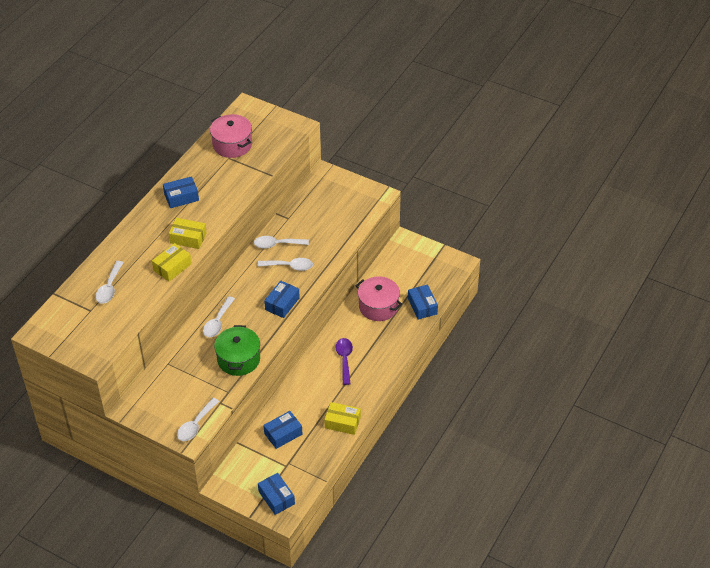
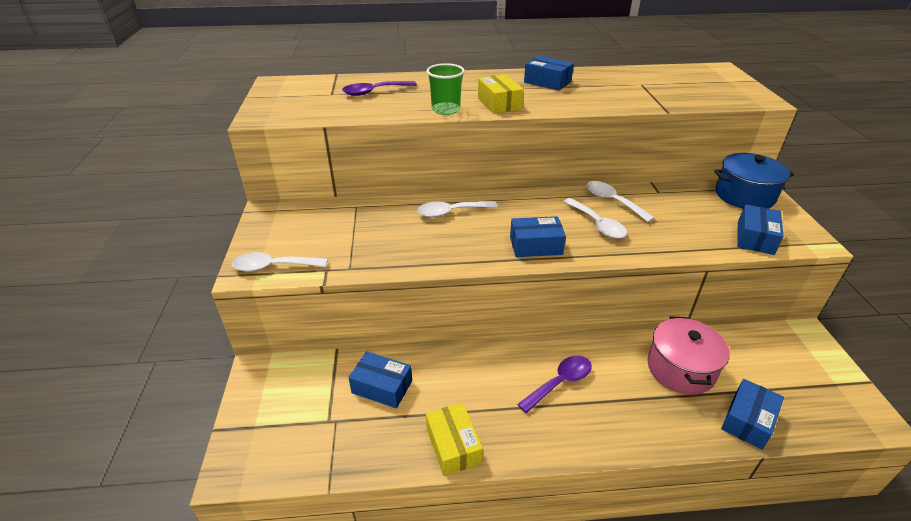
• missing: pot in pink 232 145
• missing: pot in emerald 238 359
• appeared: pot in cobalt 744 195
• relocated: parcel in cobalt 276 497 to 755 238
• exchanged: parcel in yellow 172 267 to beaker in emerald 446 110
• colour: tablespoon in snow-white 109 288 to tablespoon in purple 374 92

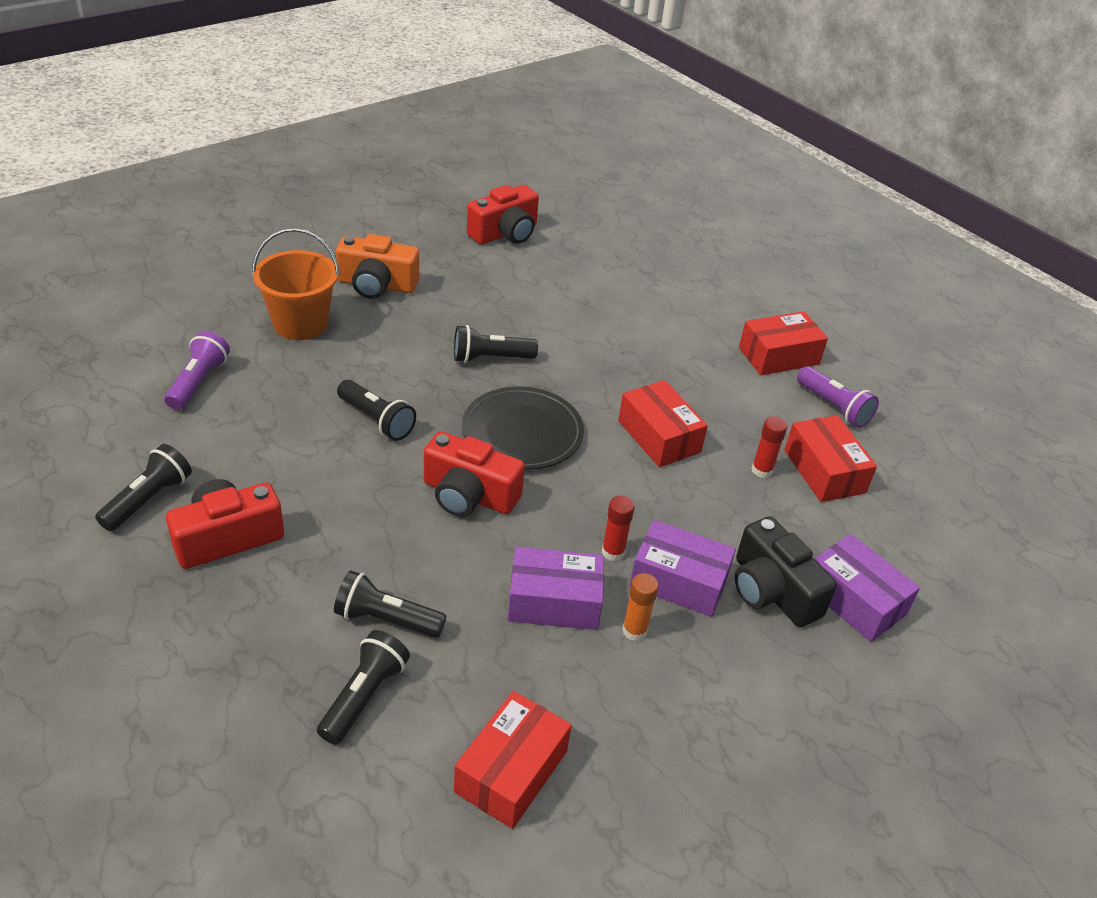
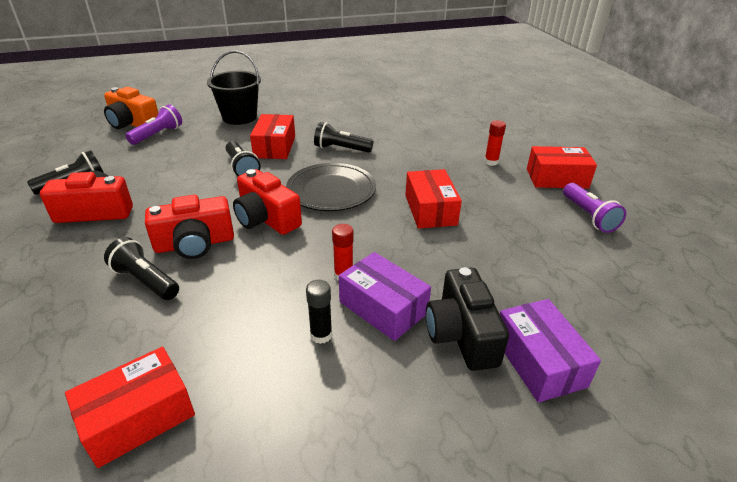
• missing: torch in black 364 696
• missing: parcel in purple 554 602
• relocated: camera in orange-coloured 377 285 to 133 123
• relocated: camera in scarlet 505 233 to 195 244
• relocated: glue in scarlet 761 470 to 491 162
• relocated: parcel in scarlet 824 471 to 275 147
• colour: sand bucket in orange-coloured 300 324 to sand bucket in black 239 117
• colour: glue in orange-coloured 634 631 to glue in black 321 335

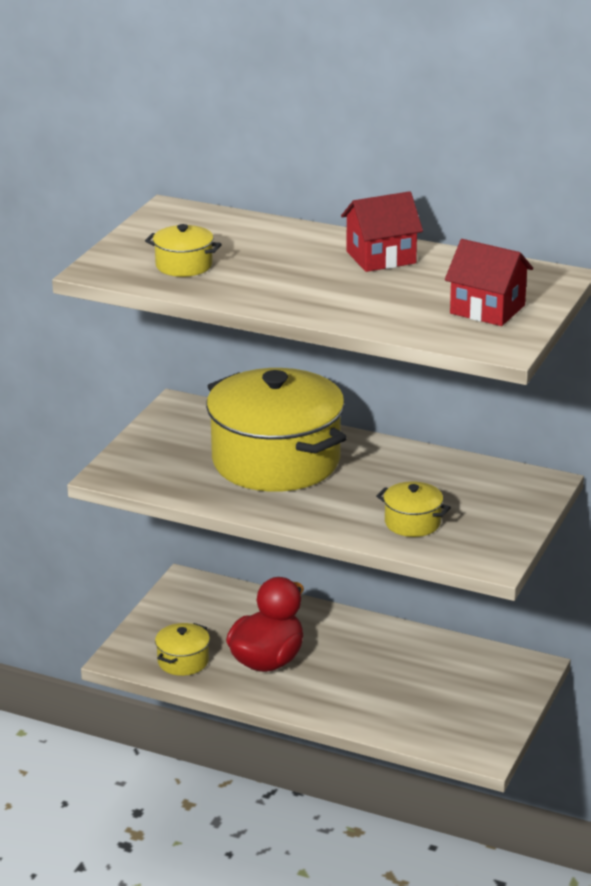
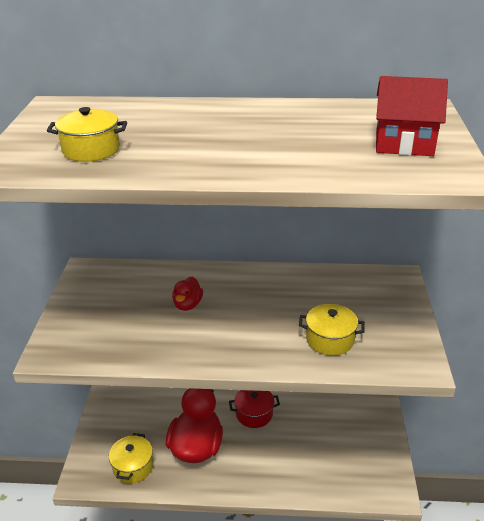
• missing: house in scarlet 381 257
• appeared: pot in scarlet 254 414
• exchanged: pot in yellow 276 461 to duck in scarlet 187 305

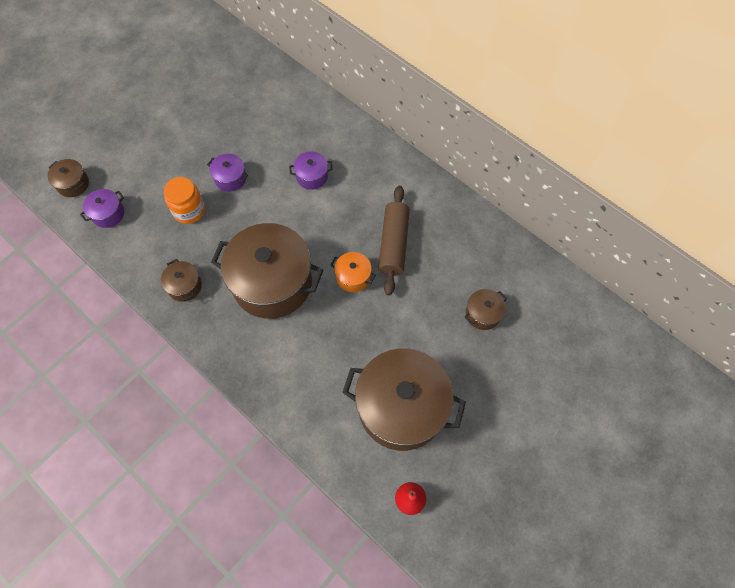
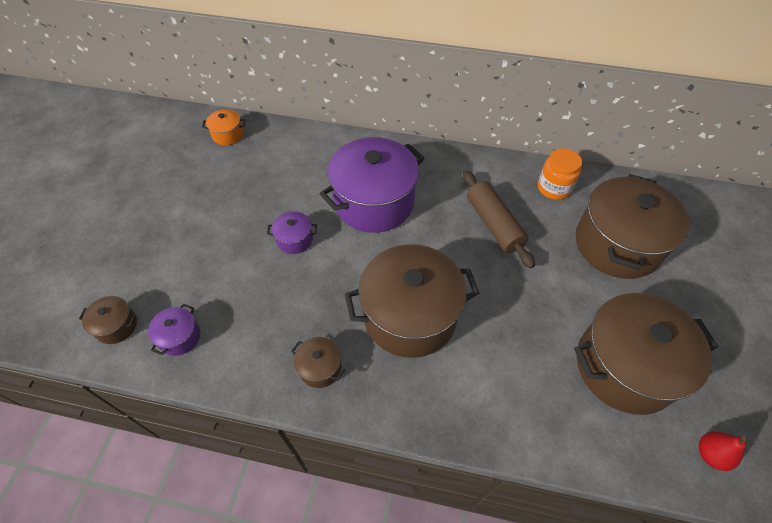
• relocated: preserve jar in orange-coloured 189 210 to 554 188
• relocated: pot in orange-coloured 353 277 to 228 135
• size: pot in purple 312 176 = 374 202 x2.32
• size: pot in russet 483 314 = 617 244 x2.32

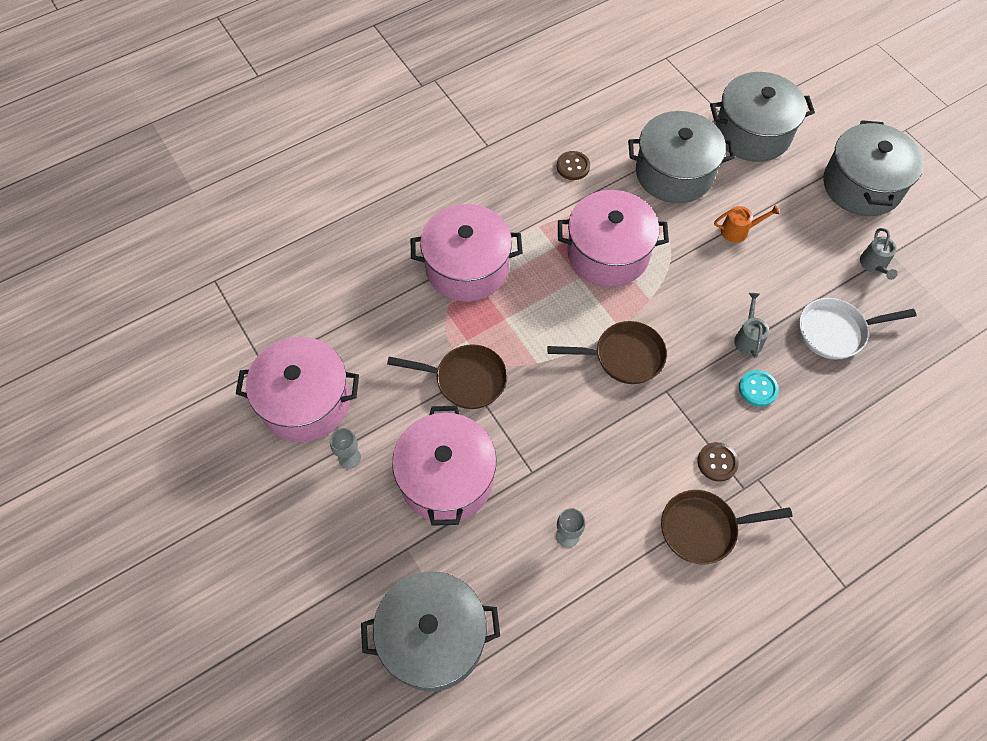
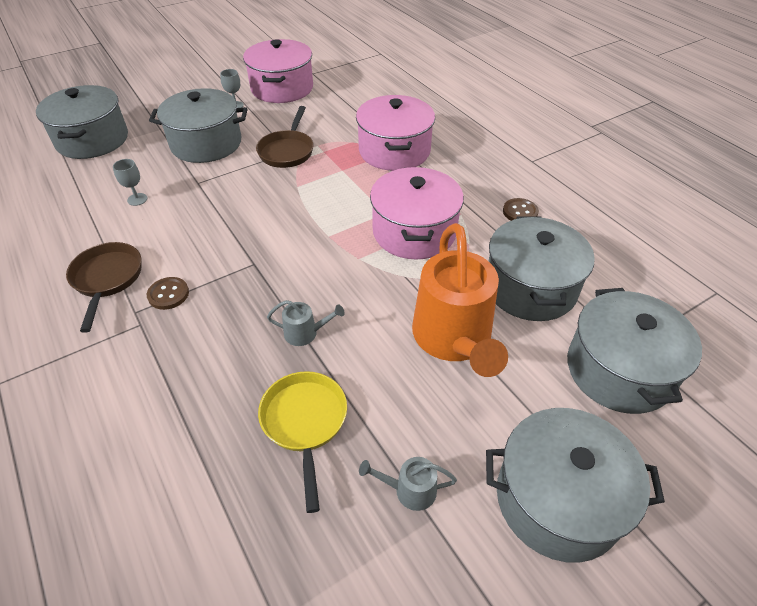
• missing: skillet in russet 624 356
• missing: shirt button in aqua 757 389
• colour: pot in pink 446 478 to pot in gray 206 143
• colour: skillet in snow-white 835 331 to skillet in yellow 305 422
• size: sprinkling can in orange-coloured 738 231 = 454 339 x2.44

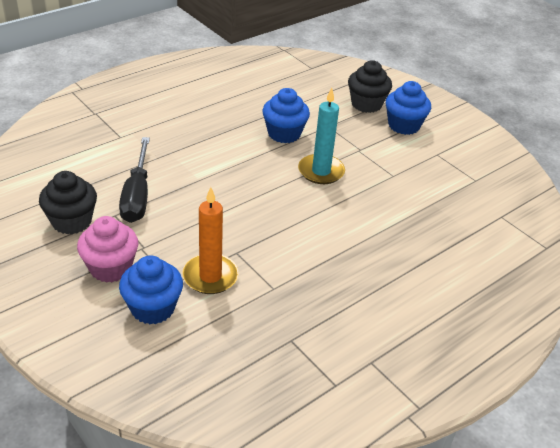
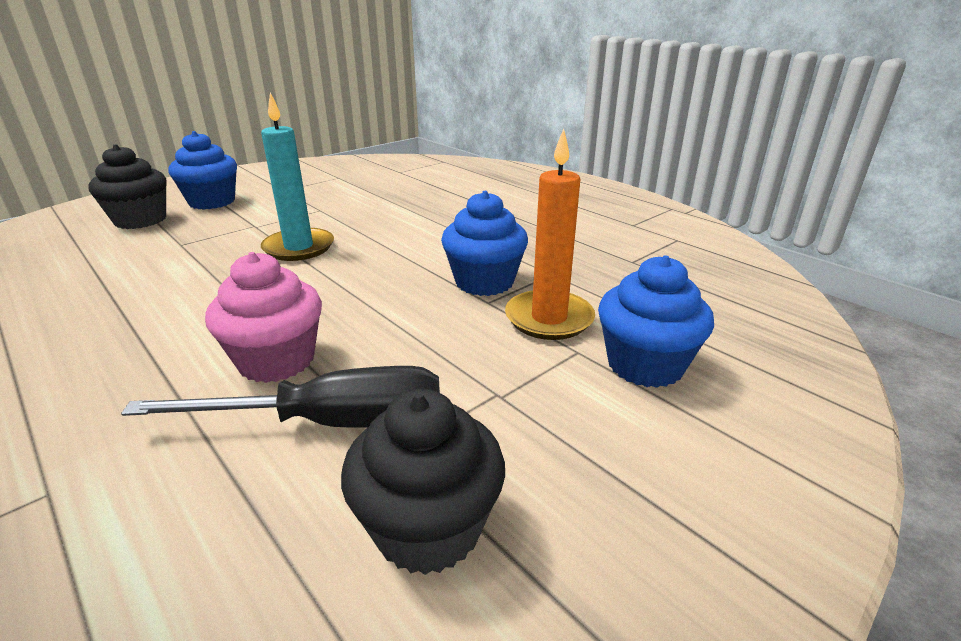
• relocated: fairy cake in pink 110 268 to 276 360
• relocated: fairy cake in cobalt 284 134 to 484 282

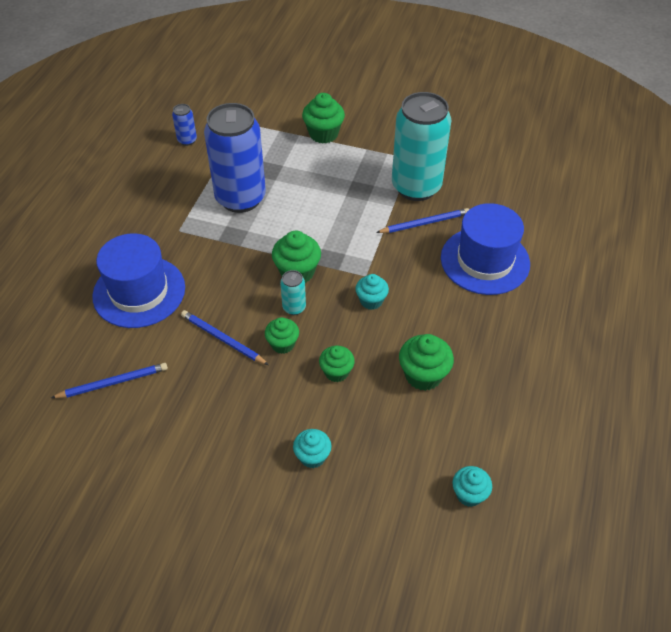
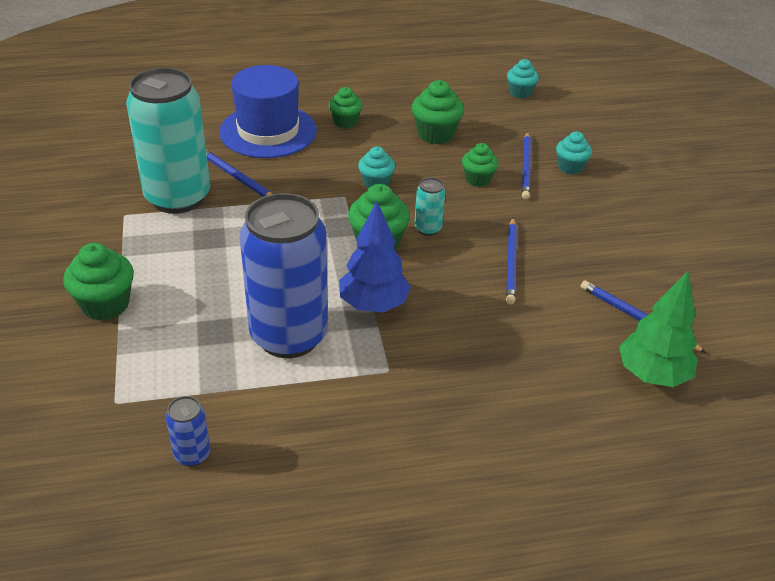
• missing: tall hat in cobalt 139 292
• appeared: tree in cobalt 373 305
• appeared: lead pencil in cobalt 526 167
• appeared: tree in emerald 652 375
• relocated: fairy cake in emerald 282 344 to 345 122

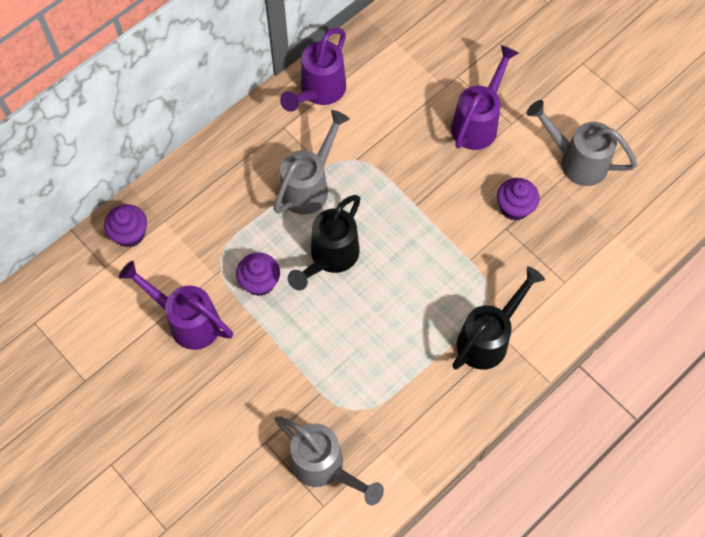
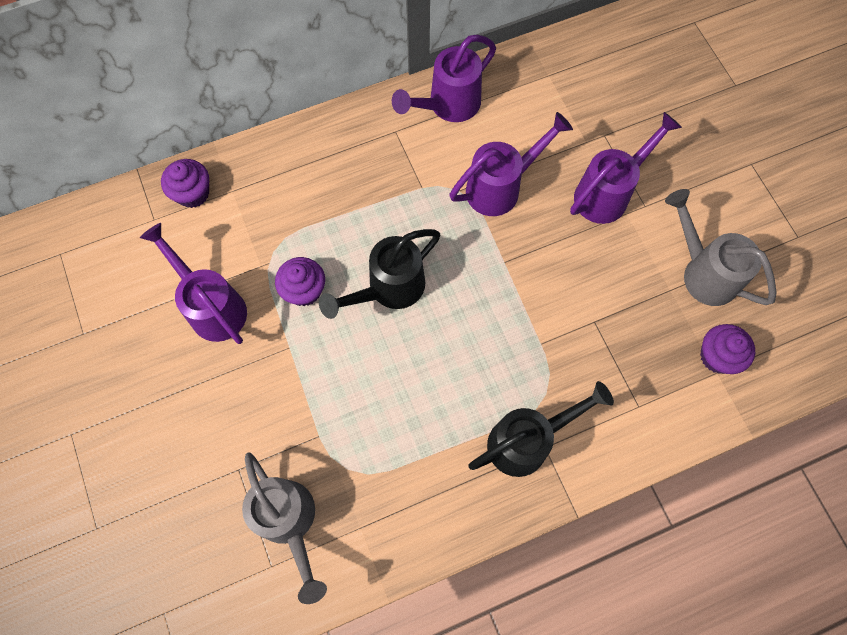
• missing: sprinkling can in gray 310 186
• appeared: sprinkling can in purple 501 187
• relocated: fairy cake in purple 514 207 to 717 356

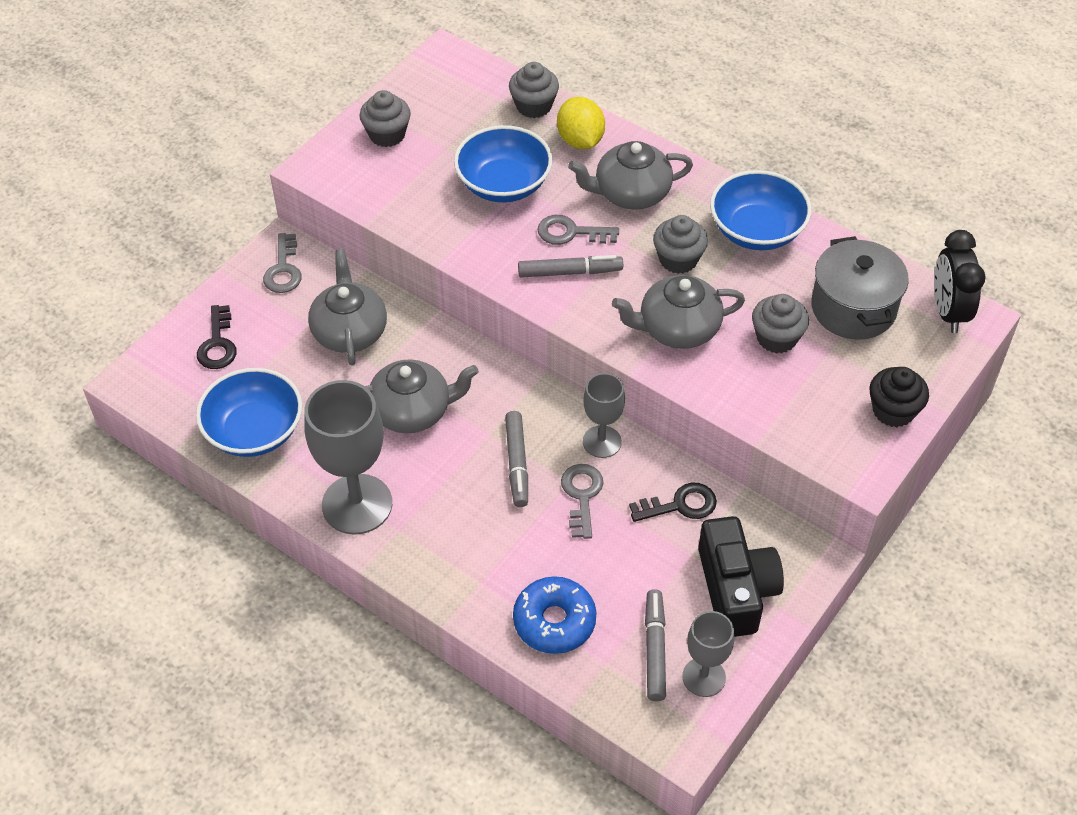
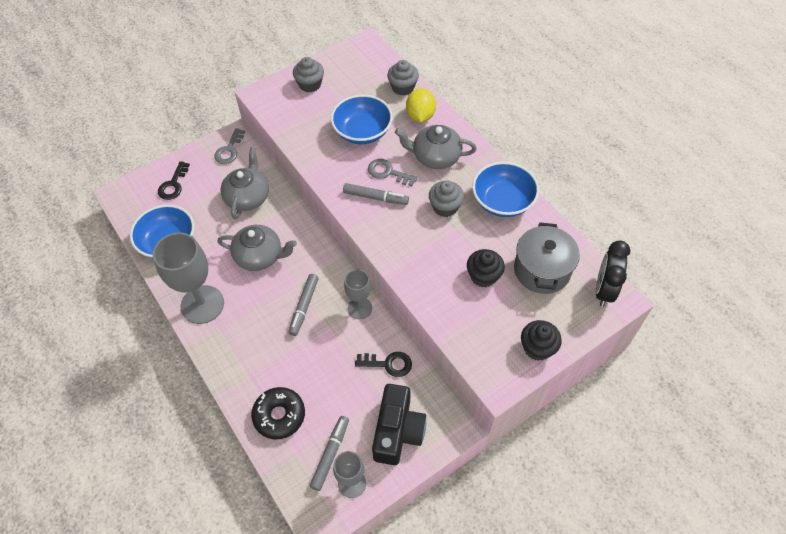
• missing: door key in gray 582 495
• missing: china teapot in gray 677 329
• colour: donut in cobalt 554 621 to donut in black 279 415
• colour: fairy cake in gray 776 338 to fairy cake in black 483 276

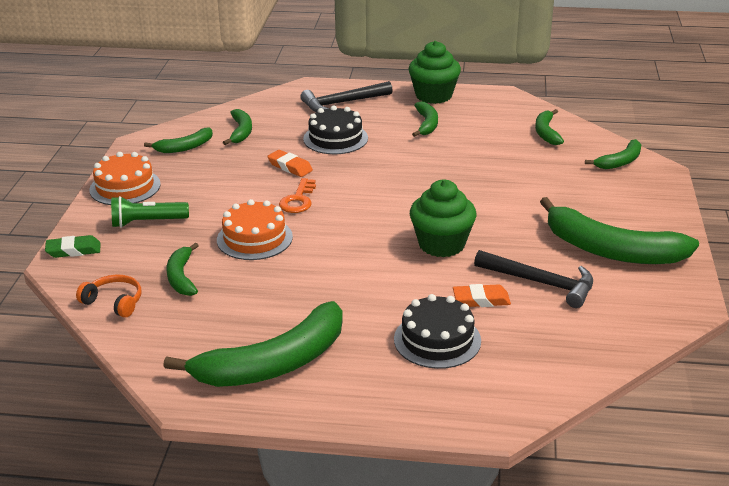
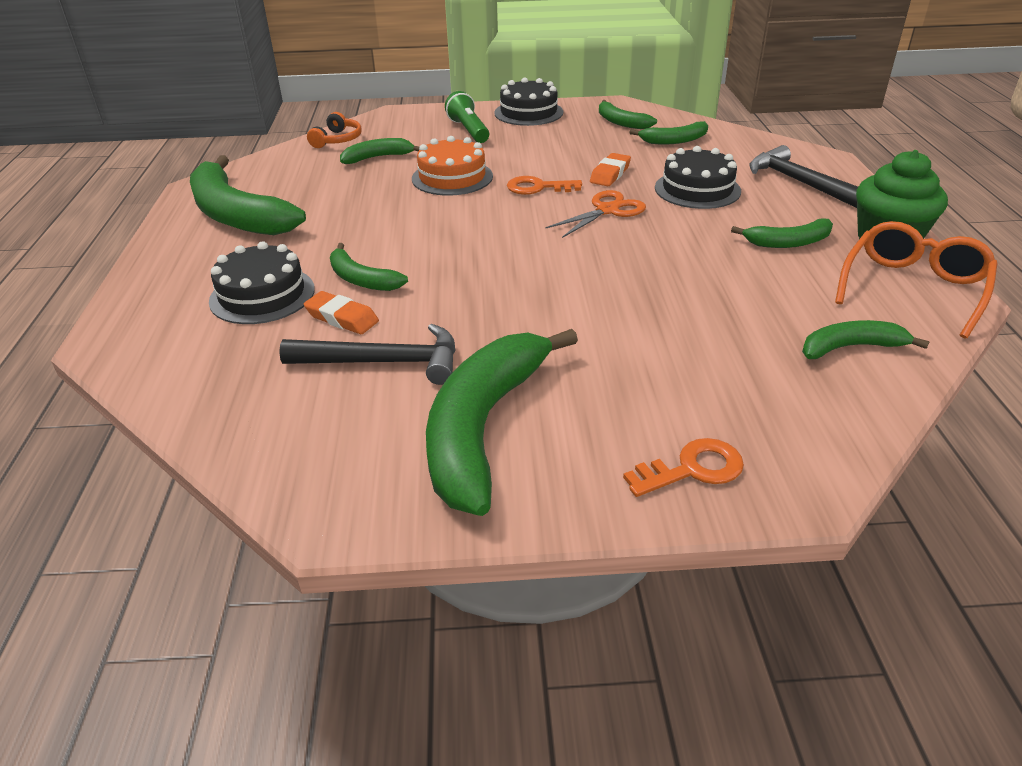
• missing: eraser in emerald 73 250
• missing: fairy cake in emerald 441 244
• appeared: shears in orange-coloured 607 210
• appeared: door key in orange-coloured 692 469
• appeared: eyeglasses in orange-coloured 913 288
• relocated: banana in emerald 620 162 to 361 279
• colour: gateau in orange-coloured 125 187 to gateau in black 528 112
• spun: eraser in orange-coloured 481 300 = 342 318 45 degrees counterclockwise
• spun: carpenter's hammer in black 541 283 = 384 362 105 degrees counterclockwise

